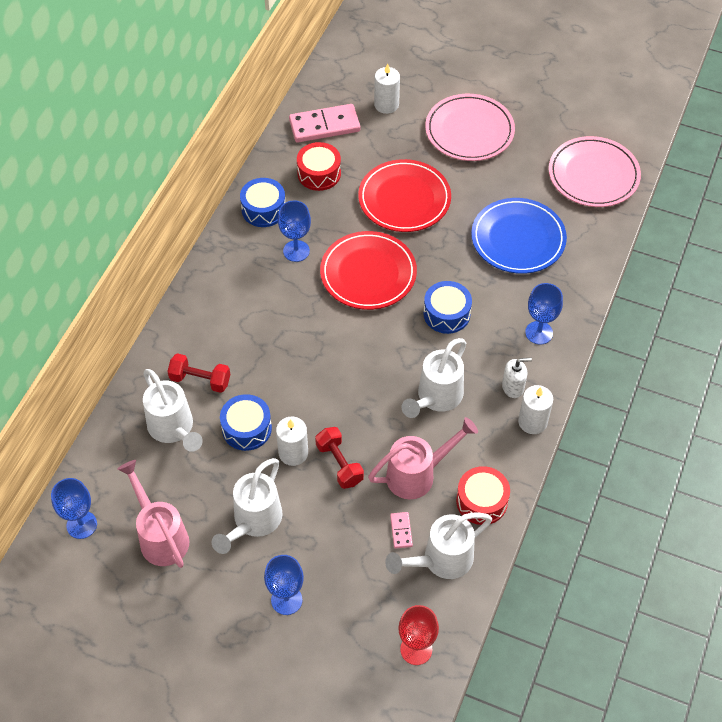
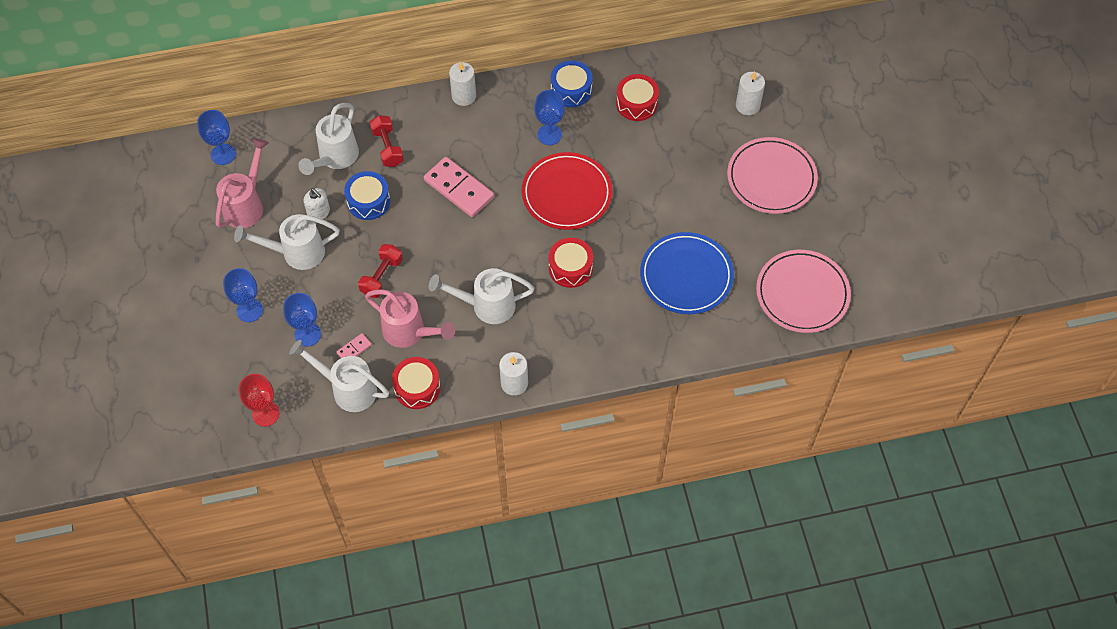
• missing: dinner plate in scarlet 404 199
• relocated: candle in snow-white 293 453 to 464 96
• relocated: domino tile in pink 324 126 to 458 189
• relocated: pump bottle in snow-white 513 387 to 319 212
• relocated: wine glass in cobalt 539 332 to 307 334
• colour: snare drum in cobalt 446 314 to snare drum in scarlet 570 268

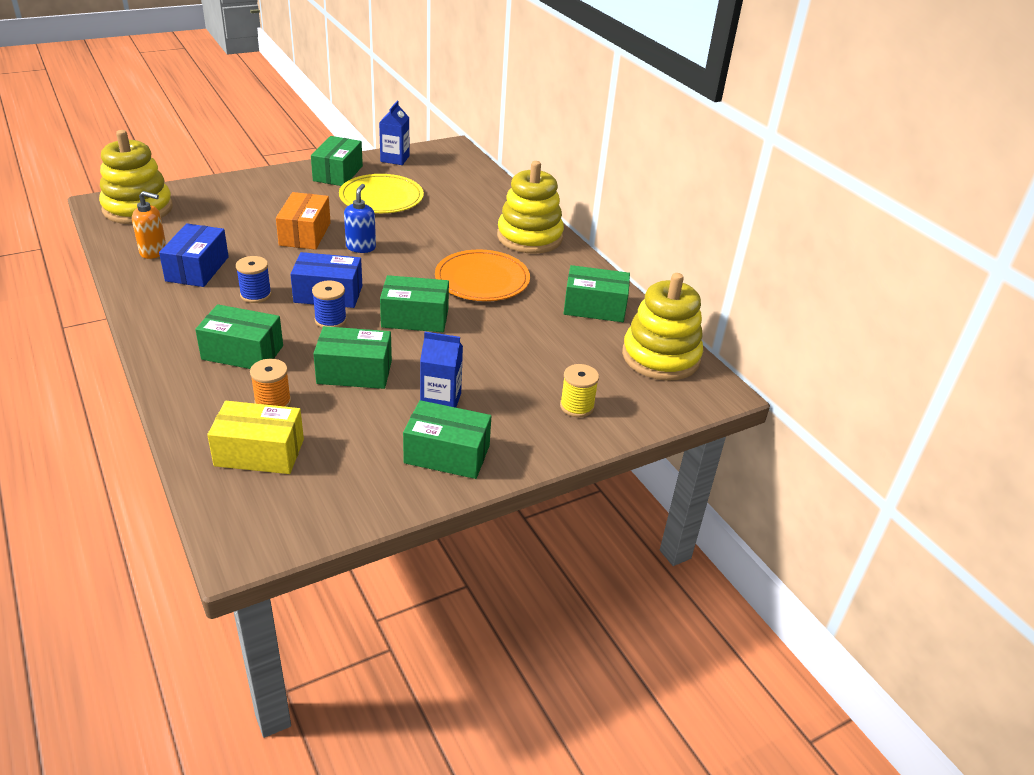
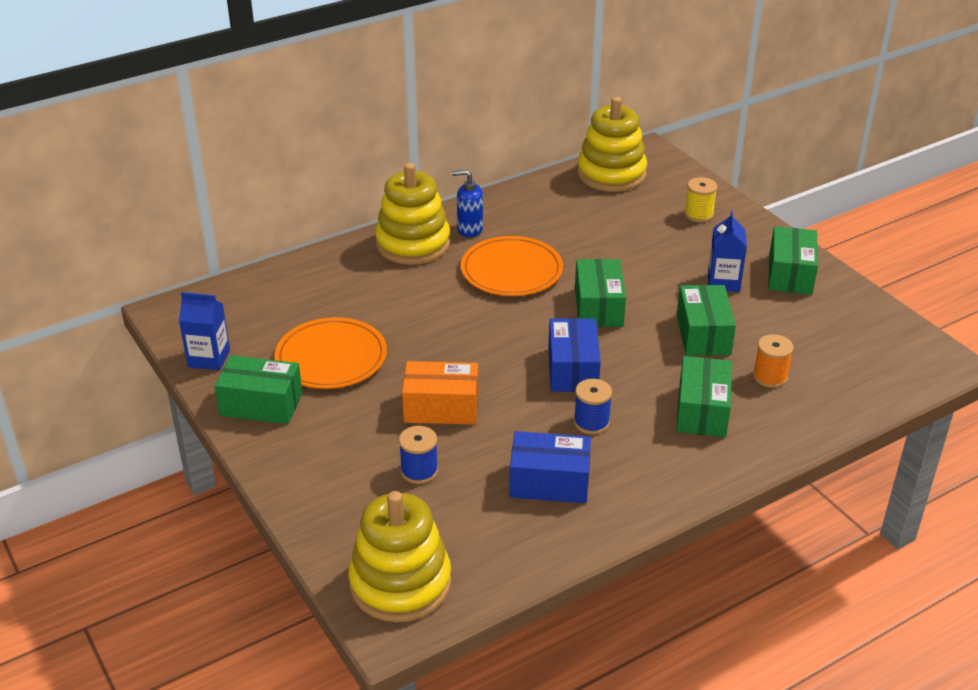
• missing: pump bottle in orange-coloured 154 252
• missing: parcel in yellow 259 452
• missing: parcel in emerald 594 307
• relocated: bobbin in cobalt 330 320 to 419 471
• relocated: pump bottle in cobalt 361 247 to 469 229
• colour: dinner plate in yellow 381 197 to dinner plate in orange-coloured 331 357

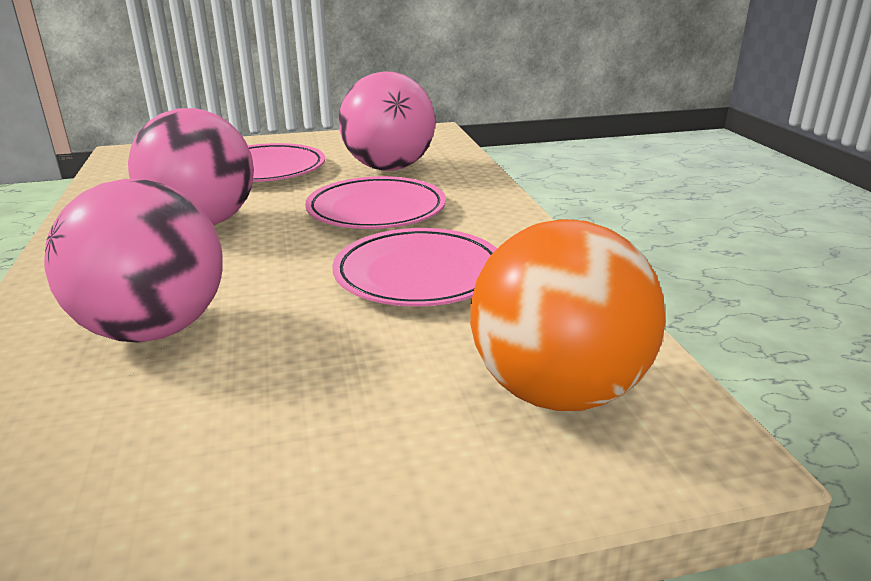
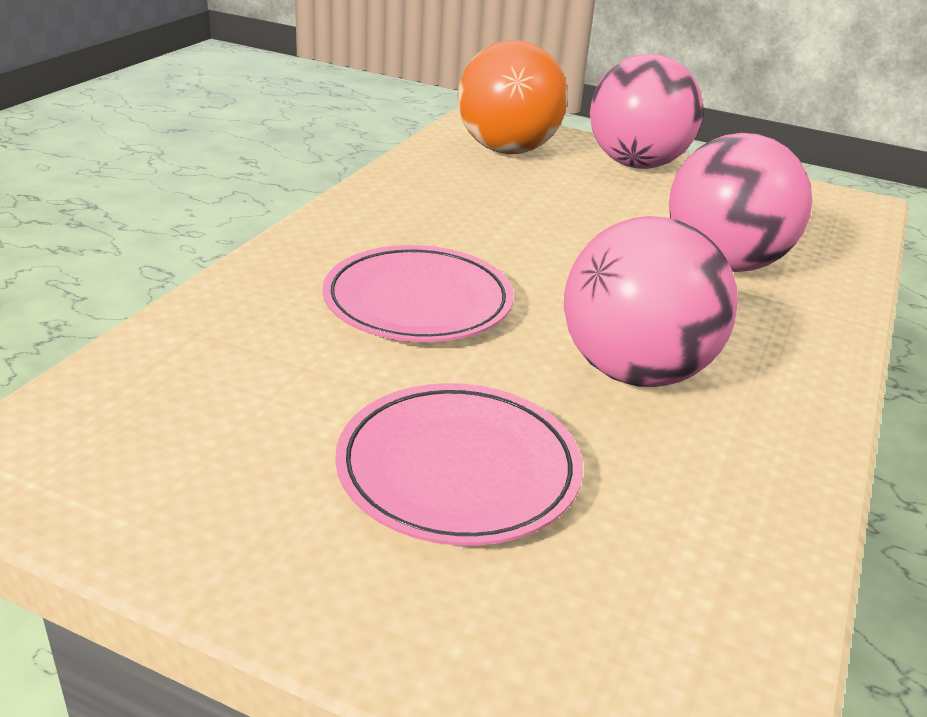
• missing: dinner plate in pink 419 274
• relocated: play ball in pink 389 168 to 636 164

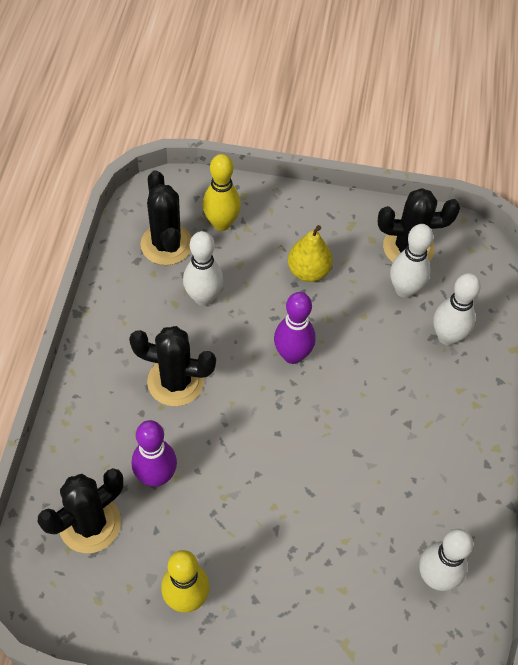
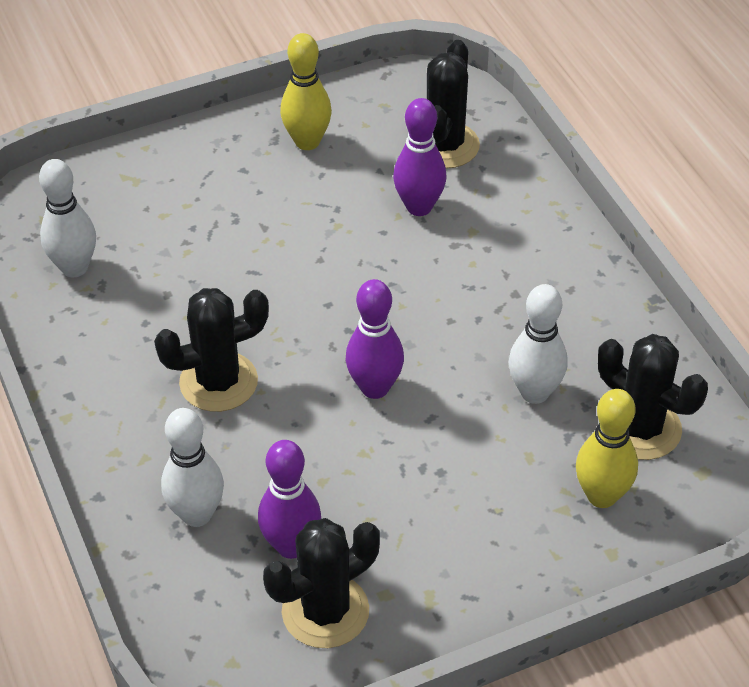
• missing: pear fruit in yellow 308 271
• relocated: saguaro cactus in black 175 381 to 218 382
• colour: tenpin in snow-white 404 290 to tenpin in purple 291 546

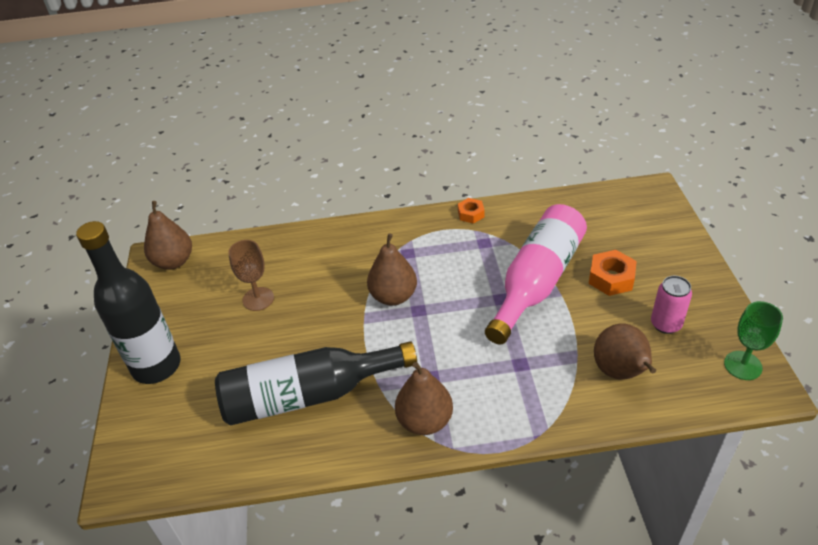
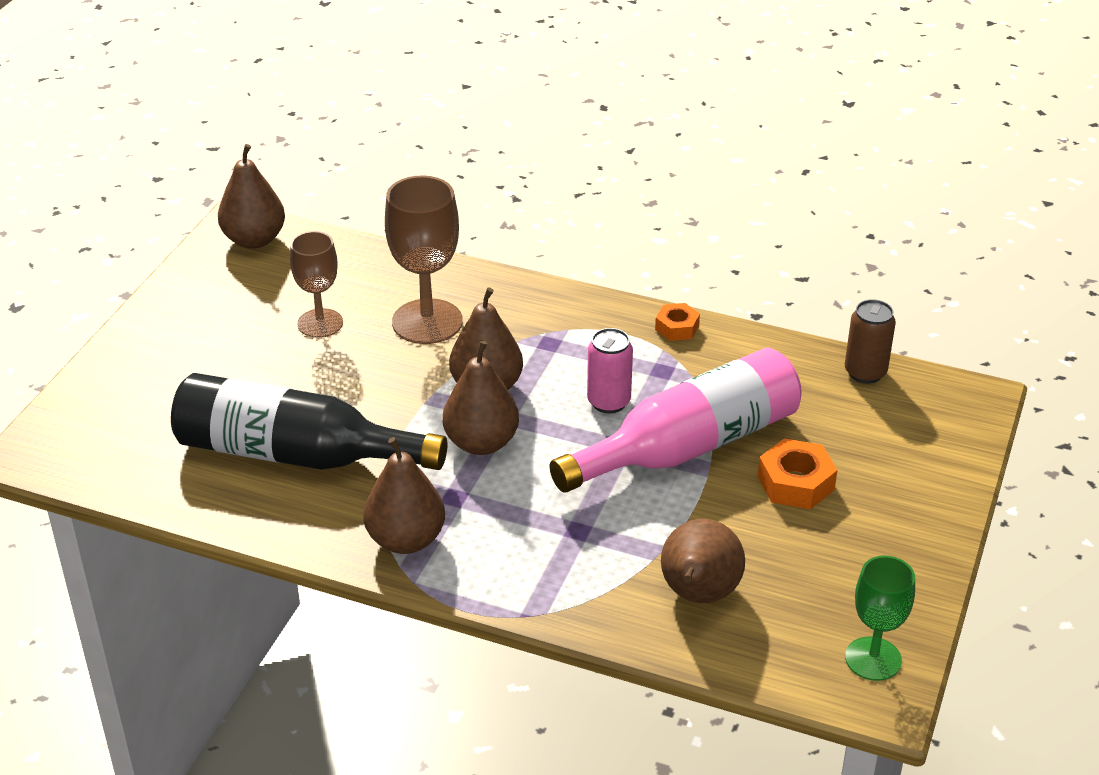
• missing: bottle in black 156 366
• appeared: wine glass in russet 427 322
• appeared: pear fruit in russet 481 443
• appeared: tin in russet 865 372
• relocated: tin in pink 665 324 to 608 402

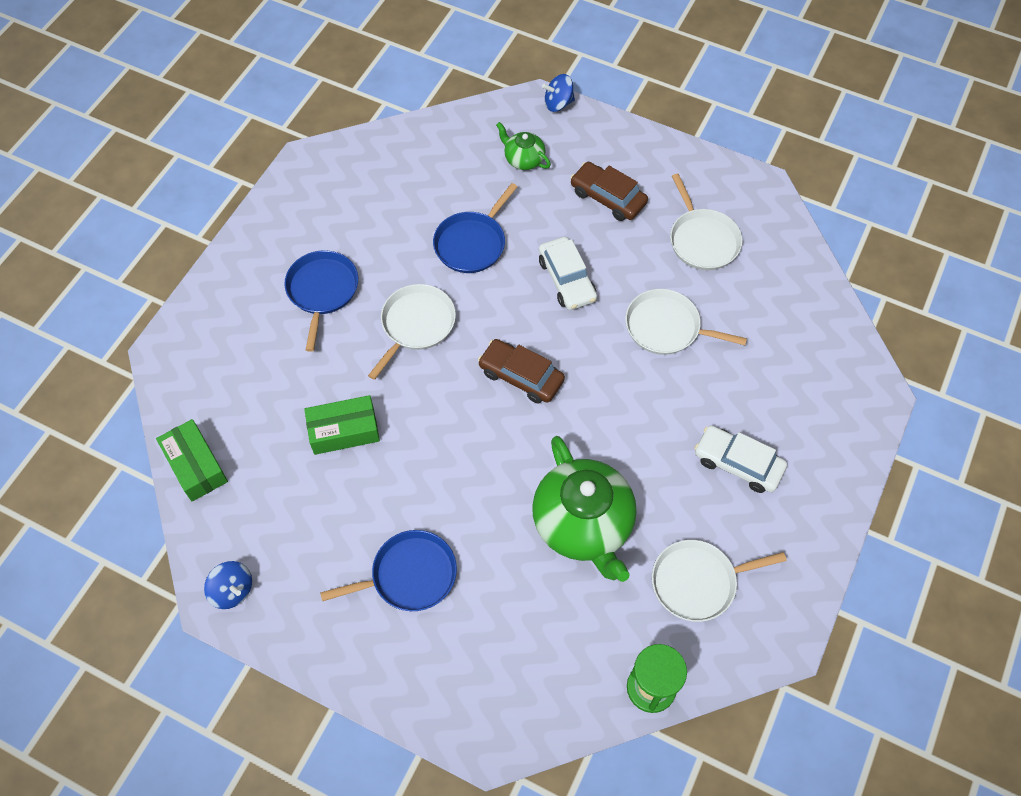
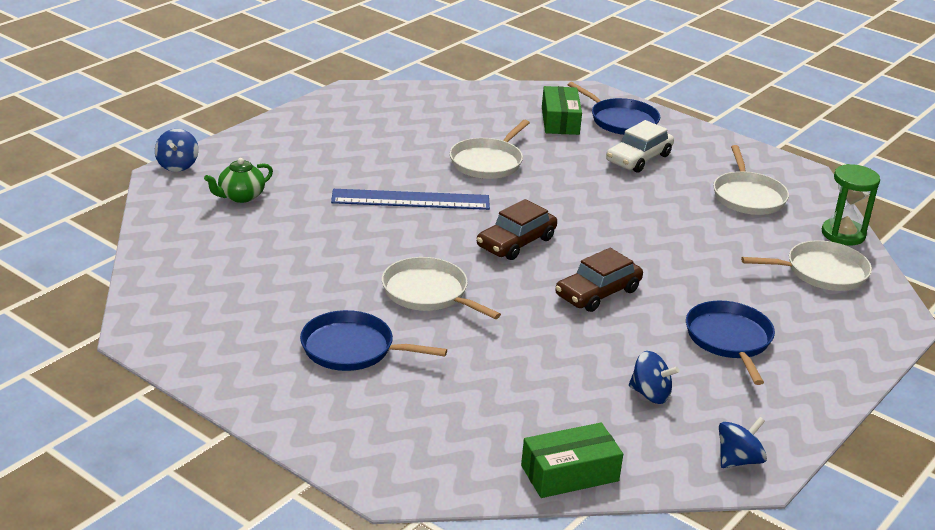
• missing: china teapot in emerald 583 525
• appeared: spinning top in cobalt 650 394
• relocated: parcel in emerald 344 431 to 560 121
• relocated: skillet in cobalt 472 243 to 621 120
• relocated: car in russet 608 197 to 597 293
• relocated: skillet in snow-white 702 240 to 822 272
• exchanged: car in snow-white 567 280 to measuring stick in cobalt 410 199

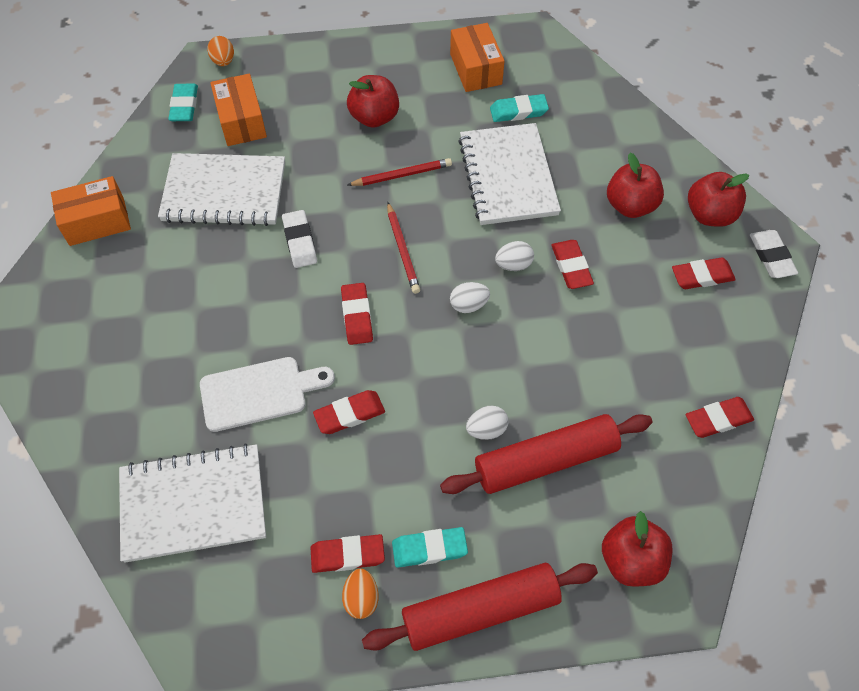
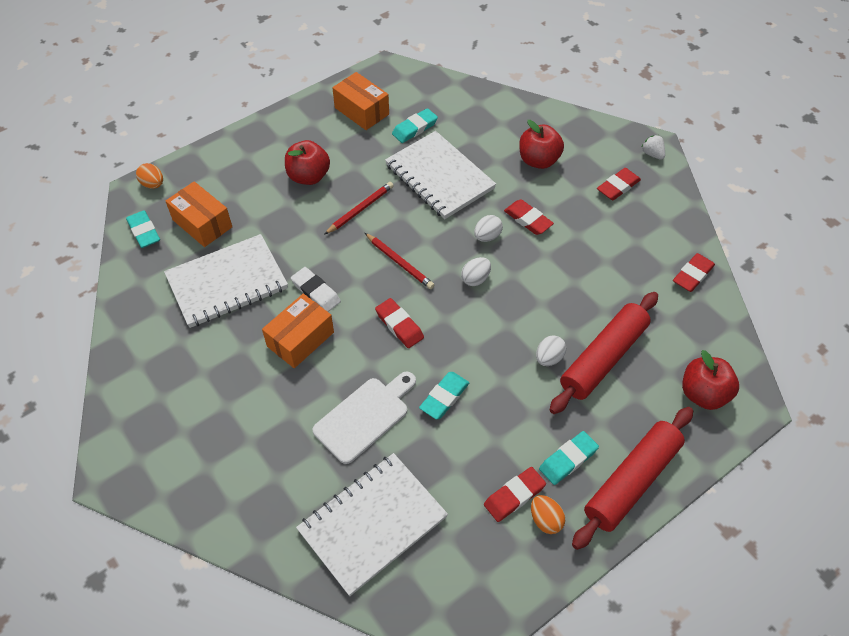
• missing: apple in scarlet 709 214
• relocated: parcel in orange-coloured 97 221 to 300 339
• exchanged: eraser in snow-white 771 256 to strawberry in snow-white 652 154
• colour: eraser in scarlet 349 414 to eraser in aqua 444 397

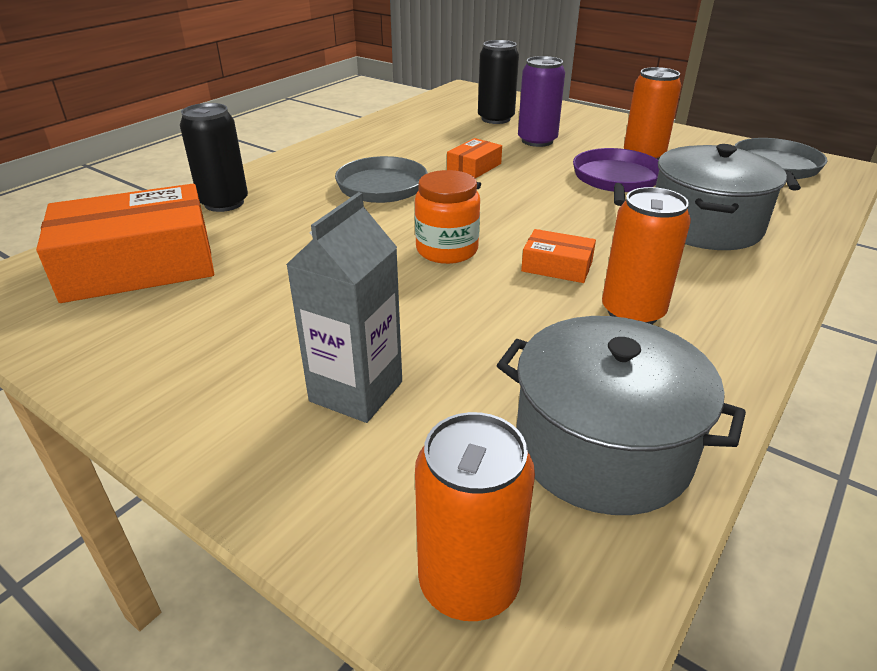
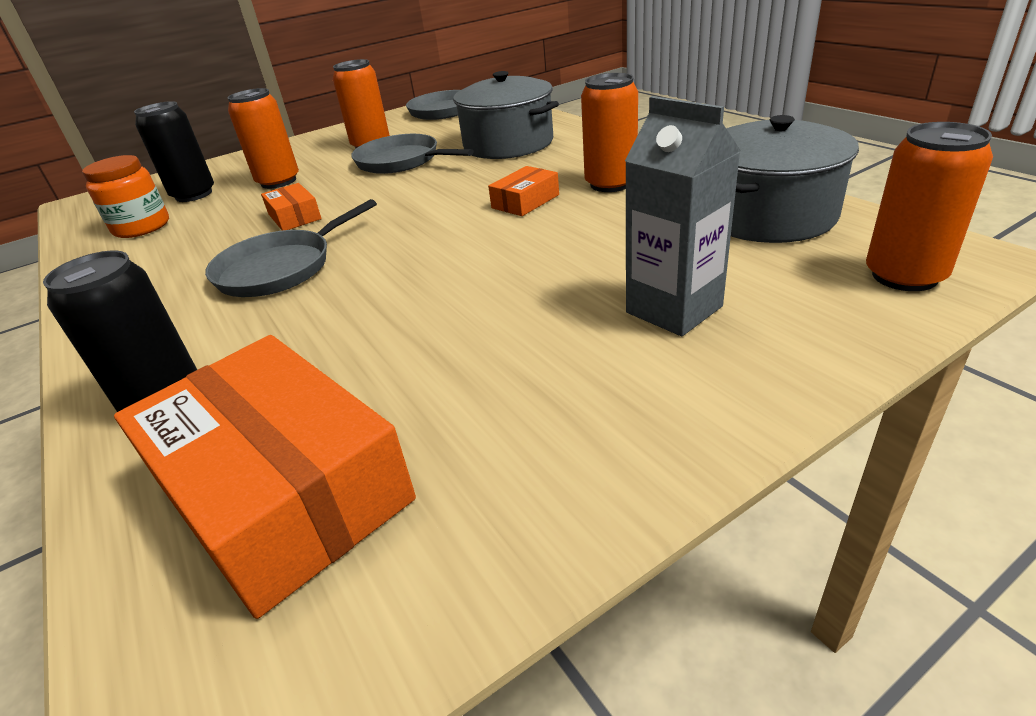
• relocated: preserve jar in orange-coloured 447 250 to 142 227
• colour: tin in purple 537 141 to tin in orange-coloured 278 181
• colour: skillet in purple 616 180 to skillet in gray 401 161
• spun: parcel in orange-coloured 139 265 = 282 490 45 degrees counterclockwise

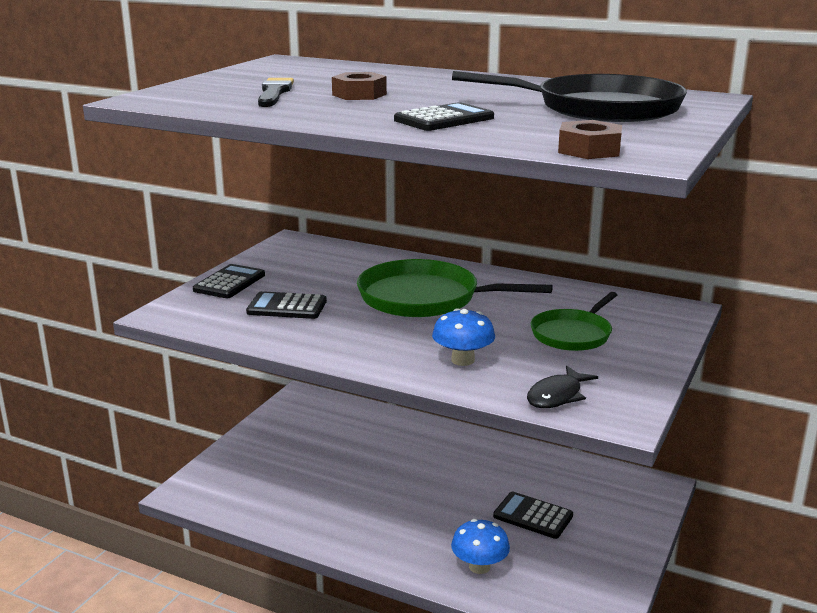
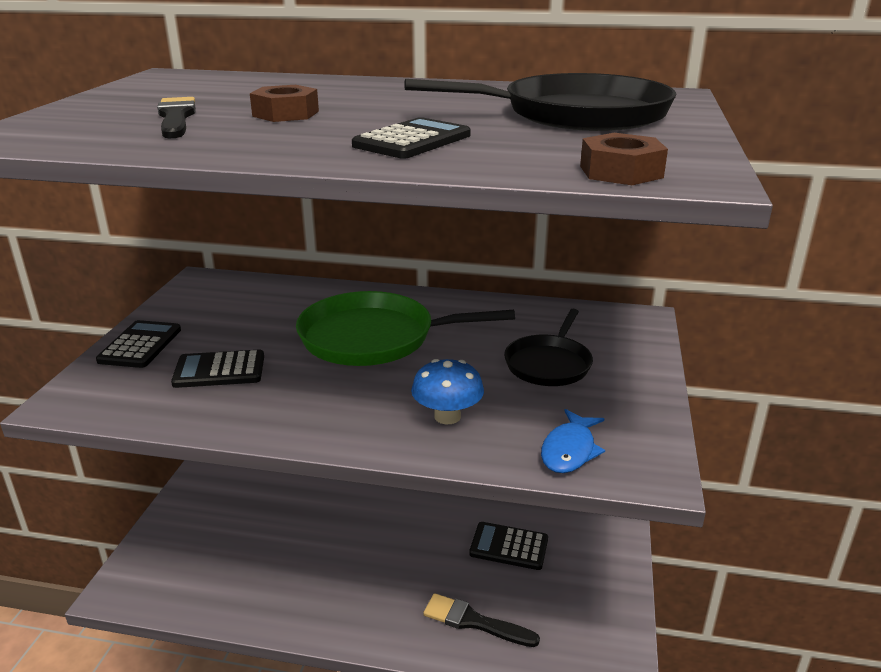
• exchanged: toadstool in cobalt 479 566 to brush in black 474 621
• colour: fish in black 557 396 to fish in cobalt 569 450
• colour: skillet in emerald 573 334 to skillet in black 549 364

